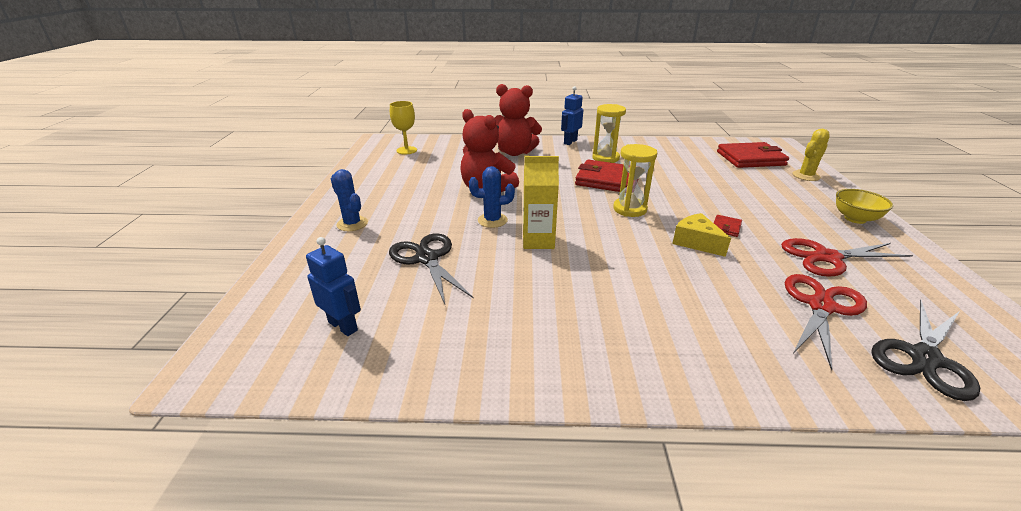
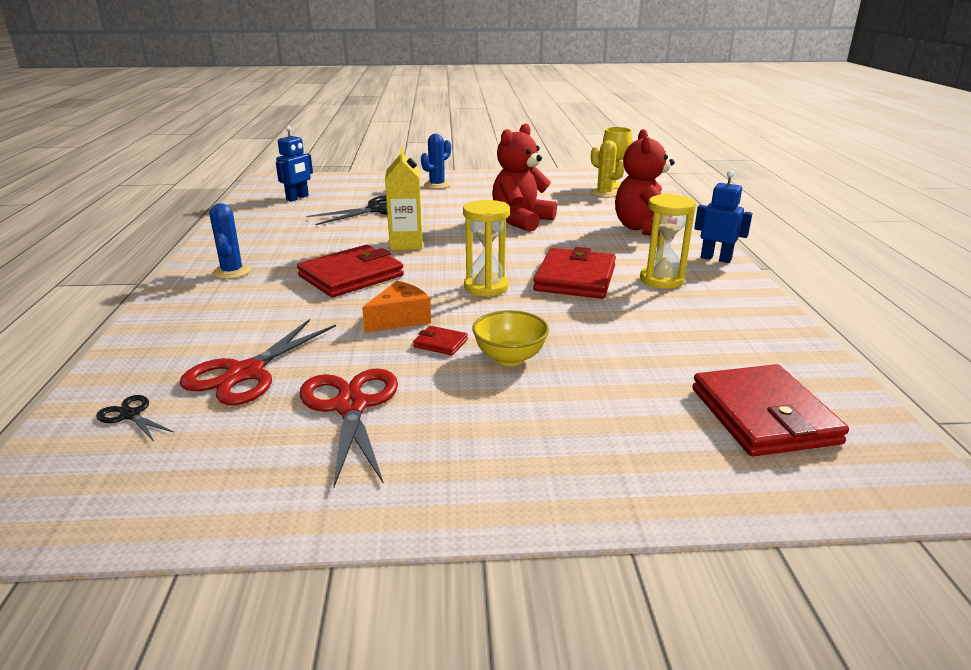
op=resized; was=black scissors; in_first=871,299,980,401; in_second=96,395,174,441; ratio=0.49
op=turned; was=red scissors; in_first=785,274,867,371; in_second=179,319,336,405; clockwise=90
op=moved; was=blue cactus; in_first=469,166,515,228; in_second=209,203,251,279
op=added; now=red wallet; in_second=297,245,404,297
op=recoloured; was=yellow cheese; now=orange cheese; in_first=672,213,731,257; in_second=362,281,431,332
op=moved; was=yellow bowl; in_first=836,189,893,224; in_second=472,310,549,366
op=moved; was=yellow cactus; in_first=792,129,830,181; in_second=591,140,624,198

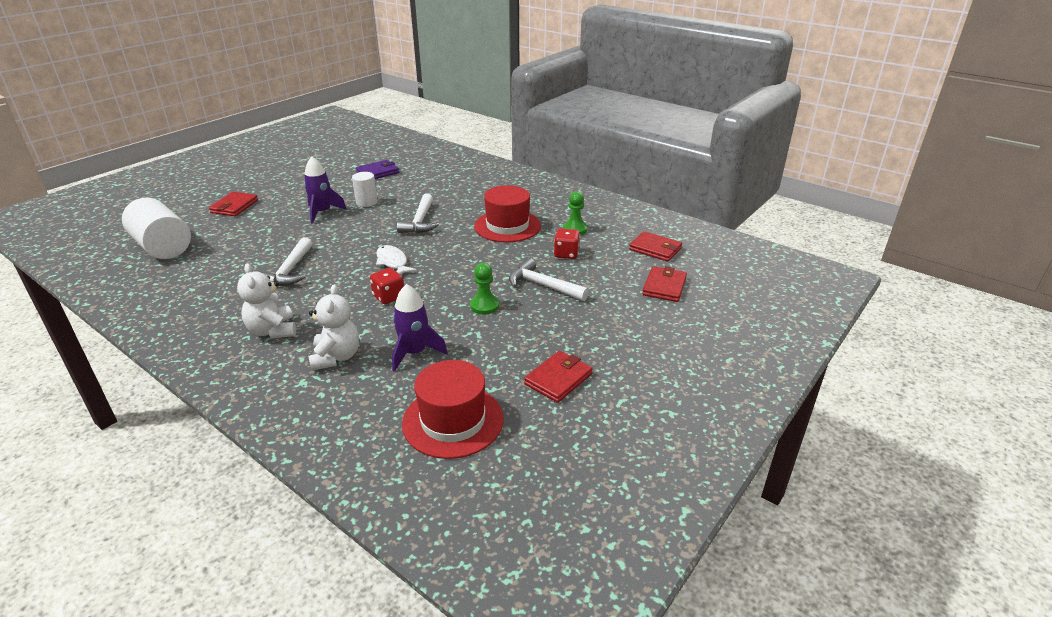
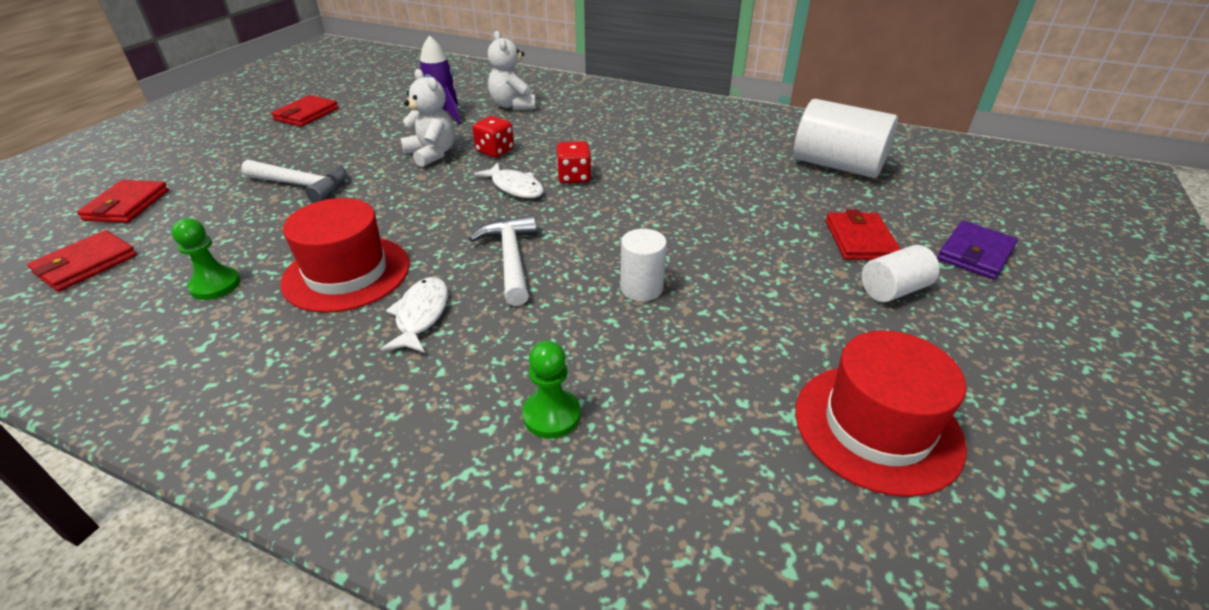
op=turned; was=red wallet; in_first=629,231,682,262; in_second=27,230,137,292; clockwise=-75
op=added; now=white fish; in_second=380,277,448,353
op=moved; was=white teddy bear; in_first=237,263,296,339; in_second=400,69,455,167
op=moved; was=green pawn; in_first=470,263,500,315; in_second=522,341,581,439
op=moved; was=red dice; in_first=554,228,580,259; in_second=557,141,592,183
op=moved; was=red hat; in_first=402,360,504,459; in_second=795,330,967,497
op=added; now=white cylinder; in_second=861,245,940,302
op=moved; was=purple wallet; in_first=356,160,399,179; in_second=937,221,1018,280
op=removed; was=white hammer; in_first=261,237,312,286
op=removed; was=purple rocket; in_first=304,156,347,224

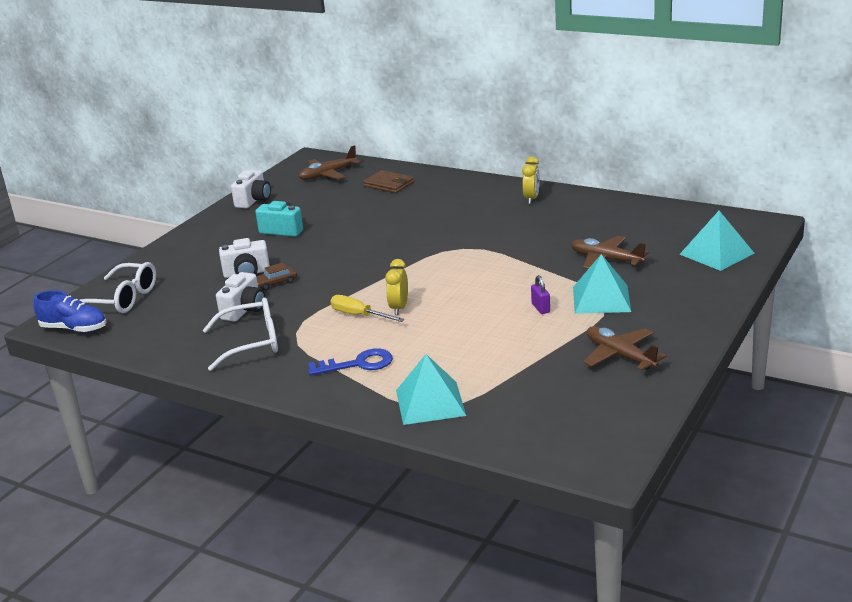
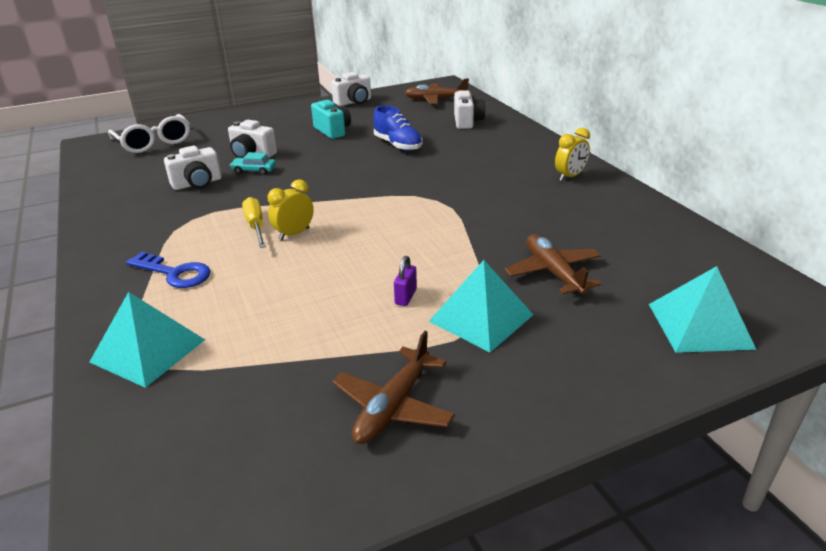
op=recoloured; was=brown car; now=turquoise car; in_first=256,262,297,291; in_second=230,152,276,175
op=turned; was=brown plane; in_first=583,326,667,371; in_second=332,331,455,444; clockwise=-150
op=moved; was=blue shoe; in_first=33,290,107,333; in_second=374,105,423,151
op=replaced; was=brown wallet; now=white camera; in_first=363,170,414,193; in_second=454,90,486,129
op=removed; was=white glasses; in_first=202,298,278,371

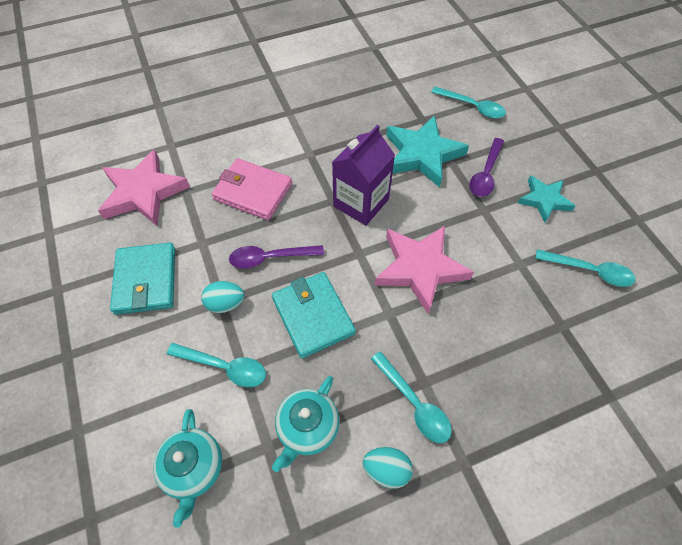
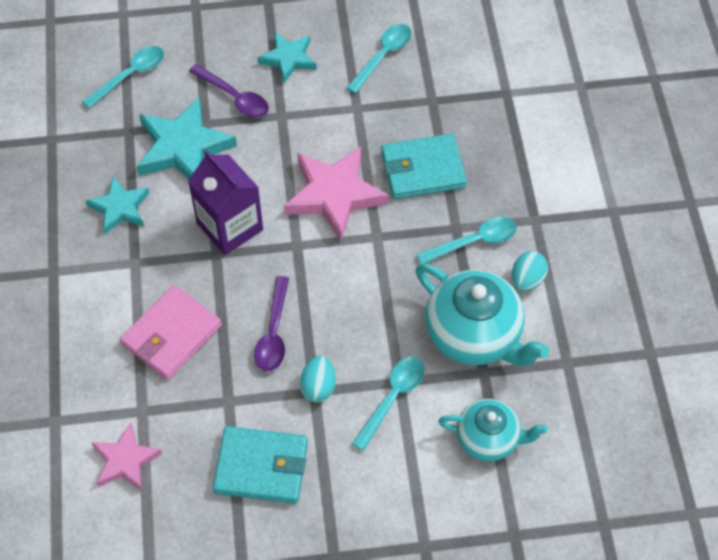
op=added; now=turquoise star; in_second=86,176,150,234
op=resized; was=pink star; in_first=98,149,190,226; in_second=91,423,162,491; ratio=0.61
op=moved; was=turquoise wallet; in_first=272,272,356,359; in_second=381,133,467,199
op=resized; was=turquoise teapot; in_first=272,376,339,472; in_second=416,263,549,366; ratio=1.6

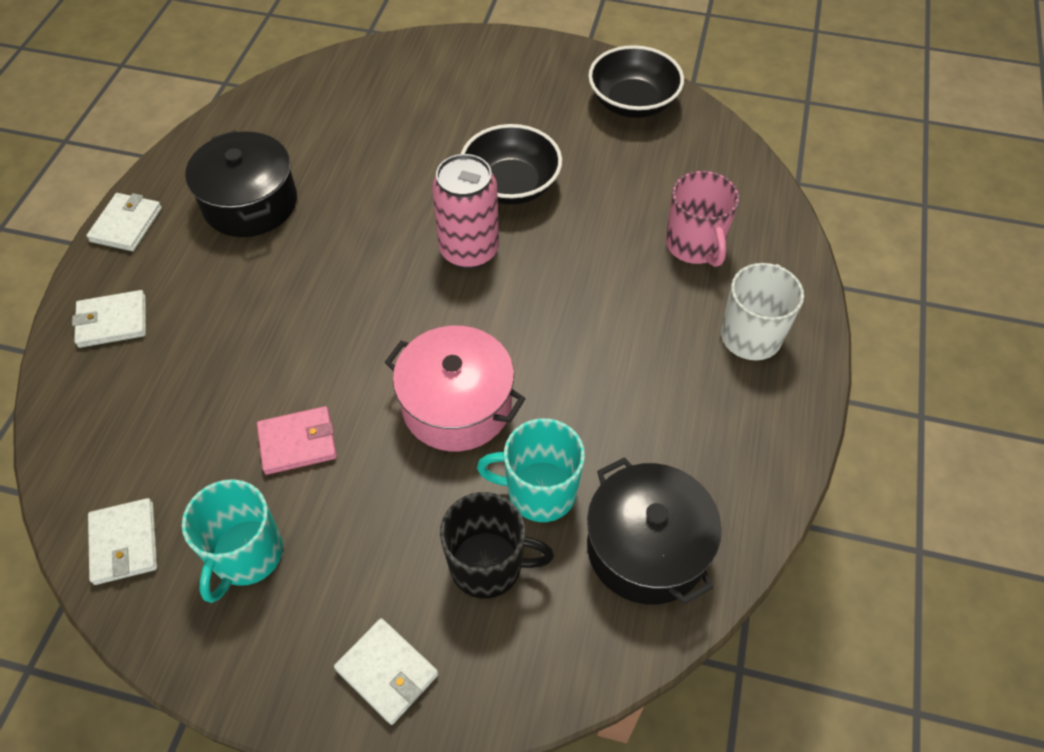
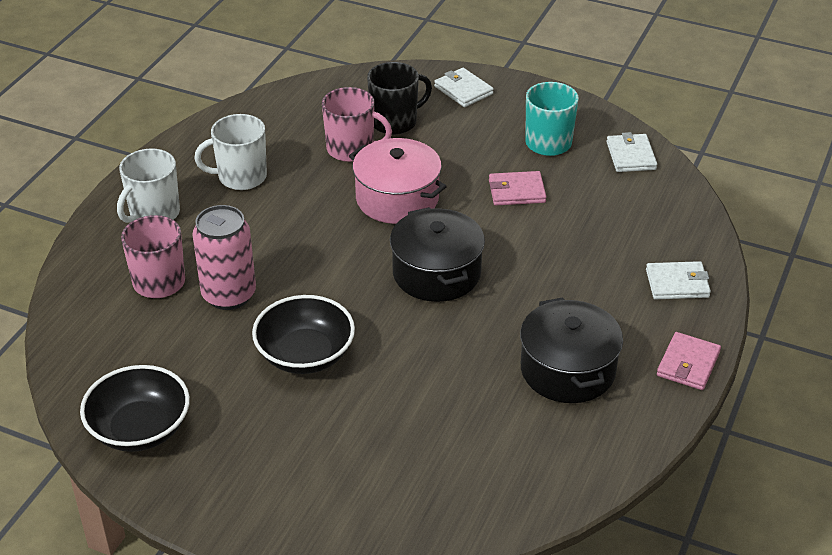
op=moved; was=pink can; in_first=432,154,499,269; in_second=192,205,256,310
op=added; now=white mug; in_second=194,114,267,190
op=recoloured; was=turquoise mug; now=pink mug; in_first=477,418,585,522; in_second=322,87,392,162
op=turned; was=black mug; in_first=440,492,554,599; in_second=367,62,432,135; clockwise=135
op=moved; was=black pot; in_first=587,457,722,605; in_second=390,207,485,302
op=recoloured; was=white wallet; now=pink wallet; in_first=86,193,162,251; in_second=657,332,721,390

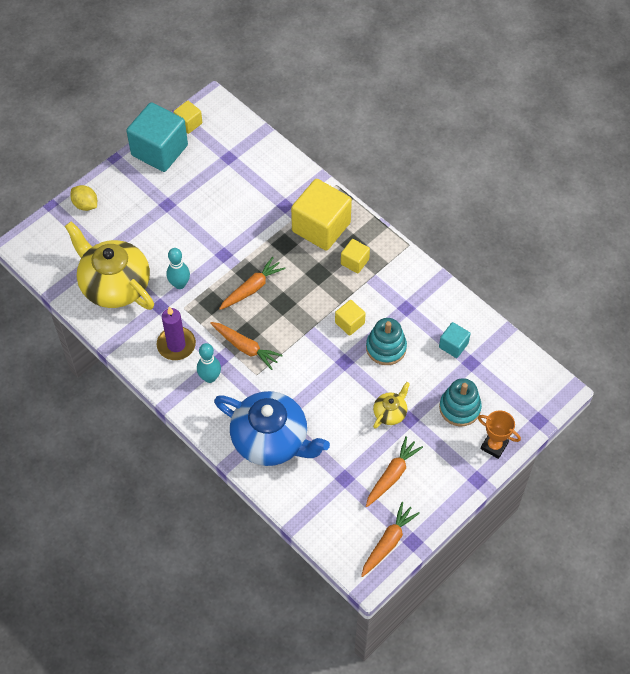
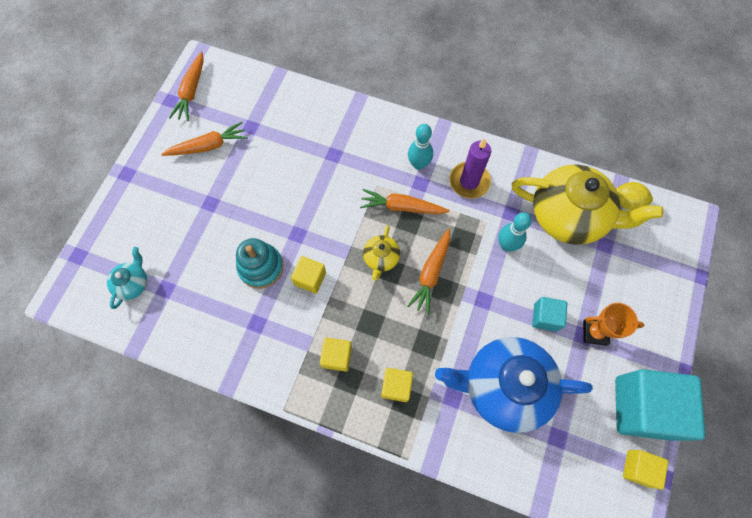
op=added; now=turquoise teapot; in_second=107,247,147,309
op=turned; was=orange carrot; in_first=366,436,423,507; in_second=161,122,247,156; clockwise=-120
op=moved; was=yellow teapot; in_first=373,382,410,428; in_second=363,225,400,281
op=resized; was=yellow cube; in_first=291,179,352,251; in_second=381,368,413,402; ratio=0.48
op=moved; was=blue teapot; in_first=214,391,330,466; in_second=435,337,593,433
op=moved; was=turquoise cube; in_first=439,322,471,358; in_second=532,297,567,332
op=moved; was=orange trophy; in_first=478,411,521,459; in_second=583,303,645,346
op=moved; was=yellow lemon; in_first=70,185,97,211; in_second=616,182,653,210
op=removed; was=turquoise stacking toy; in_first=439,378,482,427

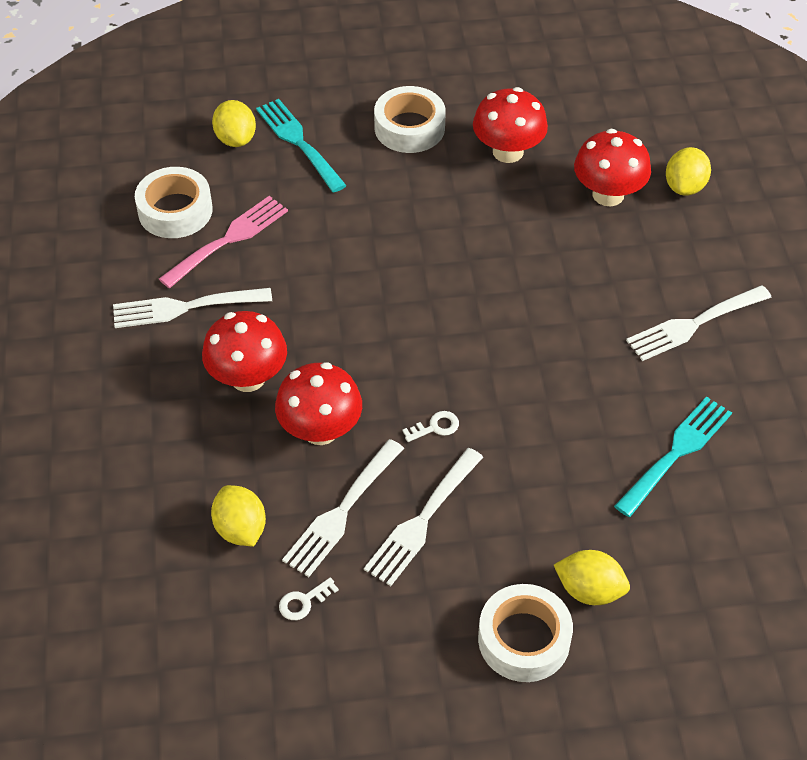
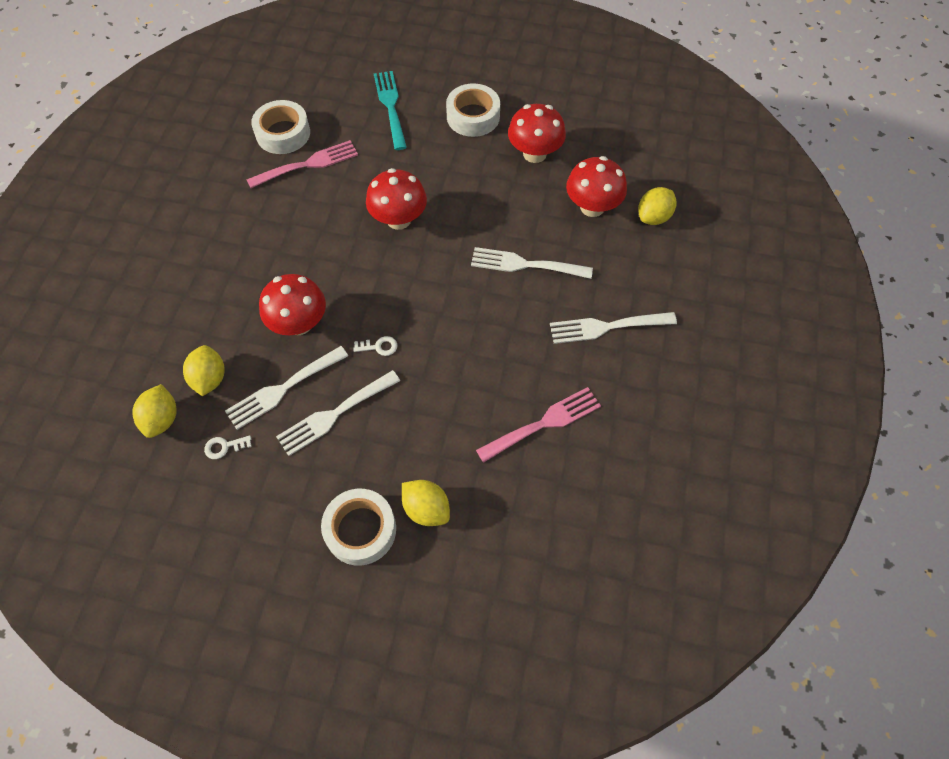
op=moved; was=yellow lemon; in_first=212,100,256,147; in_second=132,384,177,438
op=moved; was=red mushroom; in_first=202,311,287,392; in_second=366,168,427,230
op=moved; was=white fork; in_first=113,288,272,328; in_second=471,247,593,279
op=recoloured; was=turquoise fork; now=pink fork; in_first=614,396,732,517; in_second=476,387,601,463

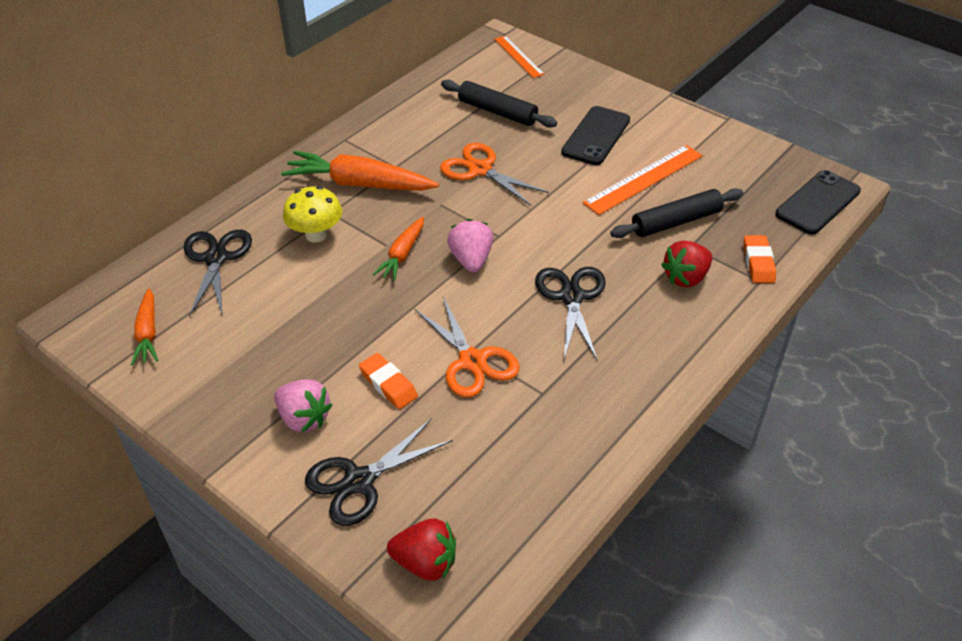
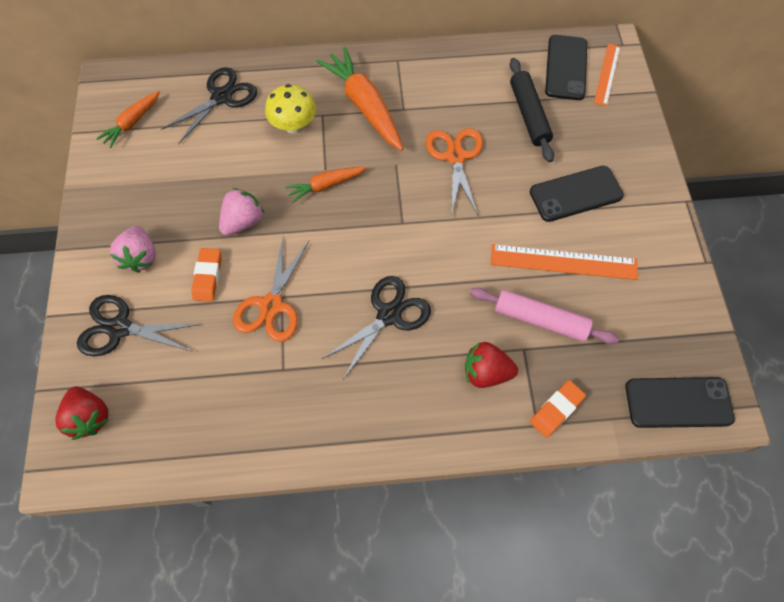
op=moved; was=pink strawberry; in_first=447,219,493,272; in_second=219,188,264,236
op=recoloured; was=black rolling pin; now=pink rolling pin; in_first=610,188,743,238; in_second=470,288,619,344
op=added; now=black phone; in_second=545,35,587,100

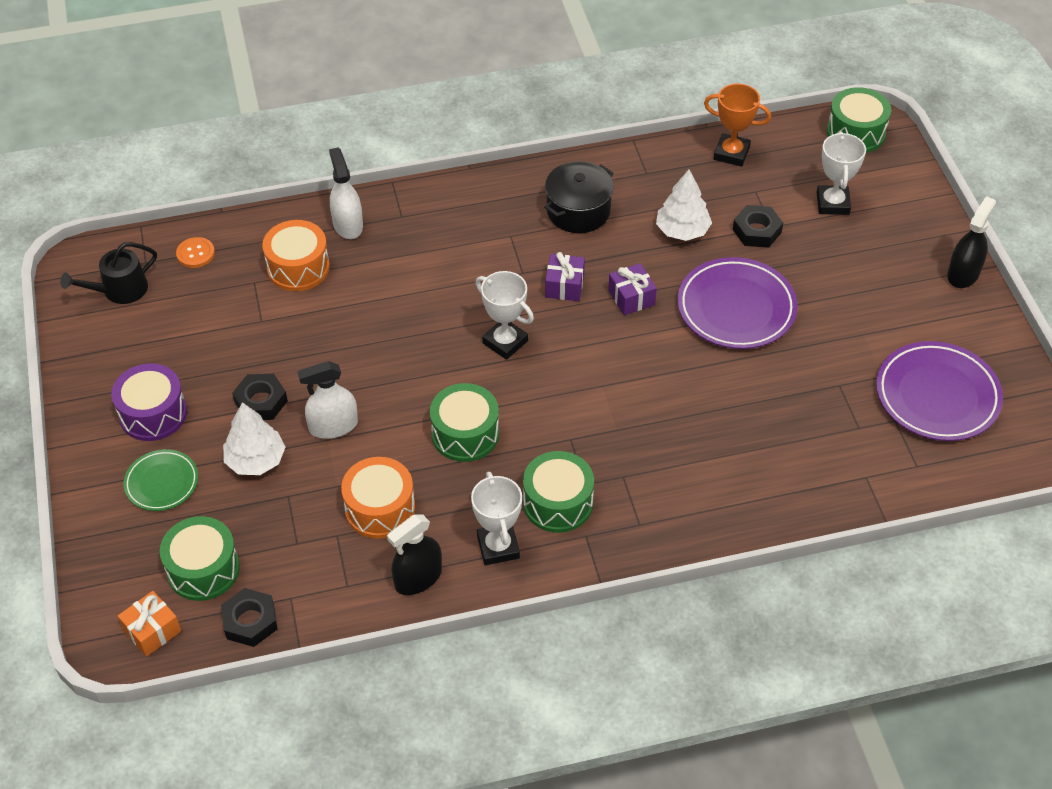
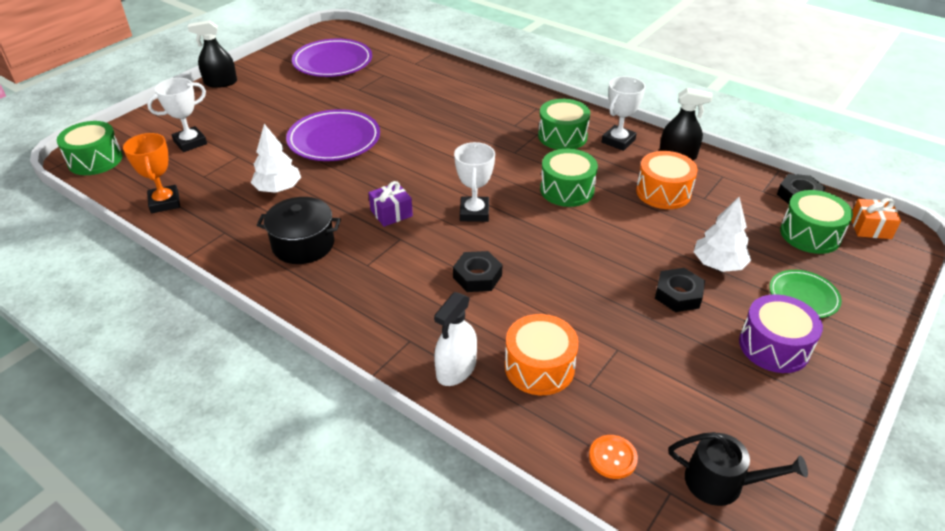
op=moved; was=black nut; in_first=733,205,783,248; in_second=453,251,502,292
op=removed; was=white spray bottle; in_first=297,361,358,439
op=removed; was=purple gift; in_first=608,263,657,315

